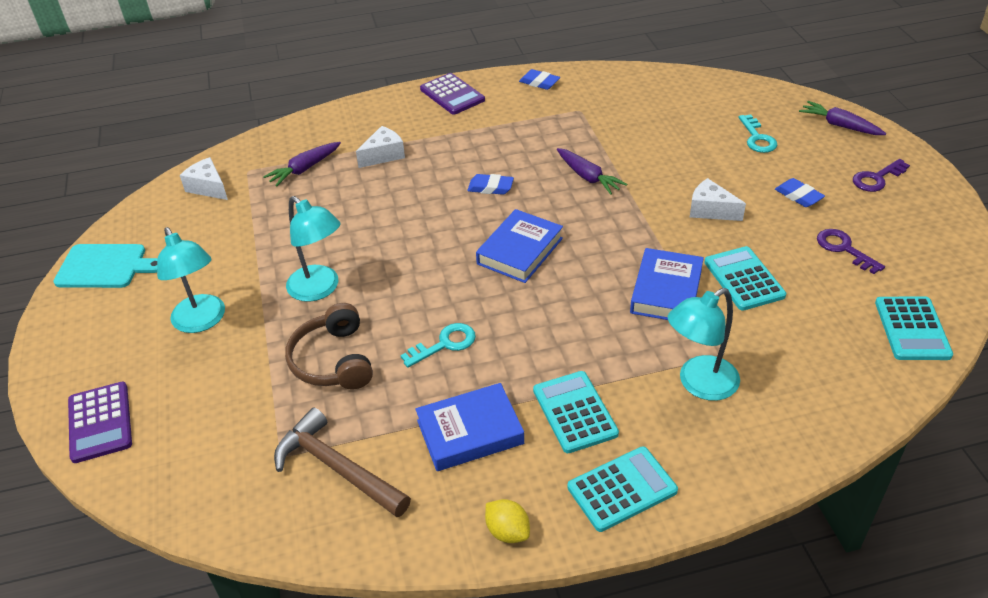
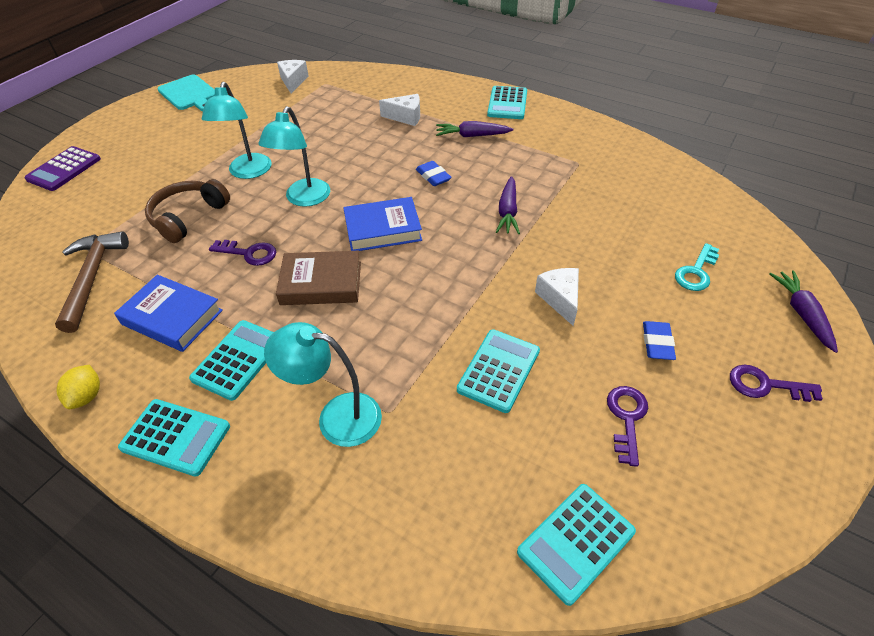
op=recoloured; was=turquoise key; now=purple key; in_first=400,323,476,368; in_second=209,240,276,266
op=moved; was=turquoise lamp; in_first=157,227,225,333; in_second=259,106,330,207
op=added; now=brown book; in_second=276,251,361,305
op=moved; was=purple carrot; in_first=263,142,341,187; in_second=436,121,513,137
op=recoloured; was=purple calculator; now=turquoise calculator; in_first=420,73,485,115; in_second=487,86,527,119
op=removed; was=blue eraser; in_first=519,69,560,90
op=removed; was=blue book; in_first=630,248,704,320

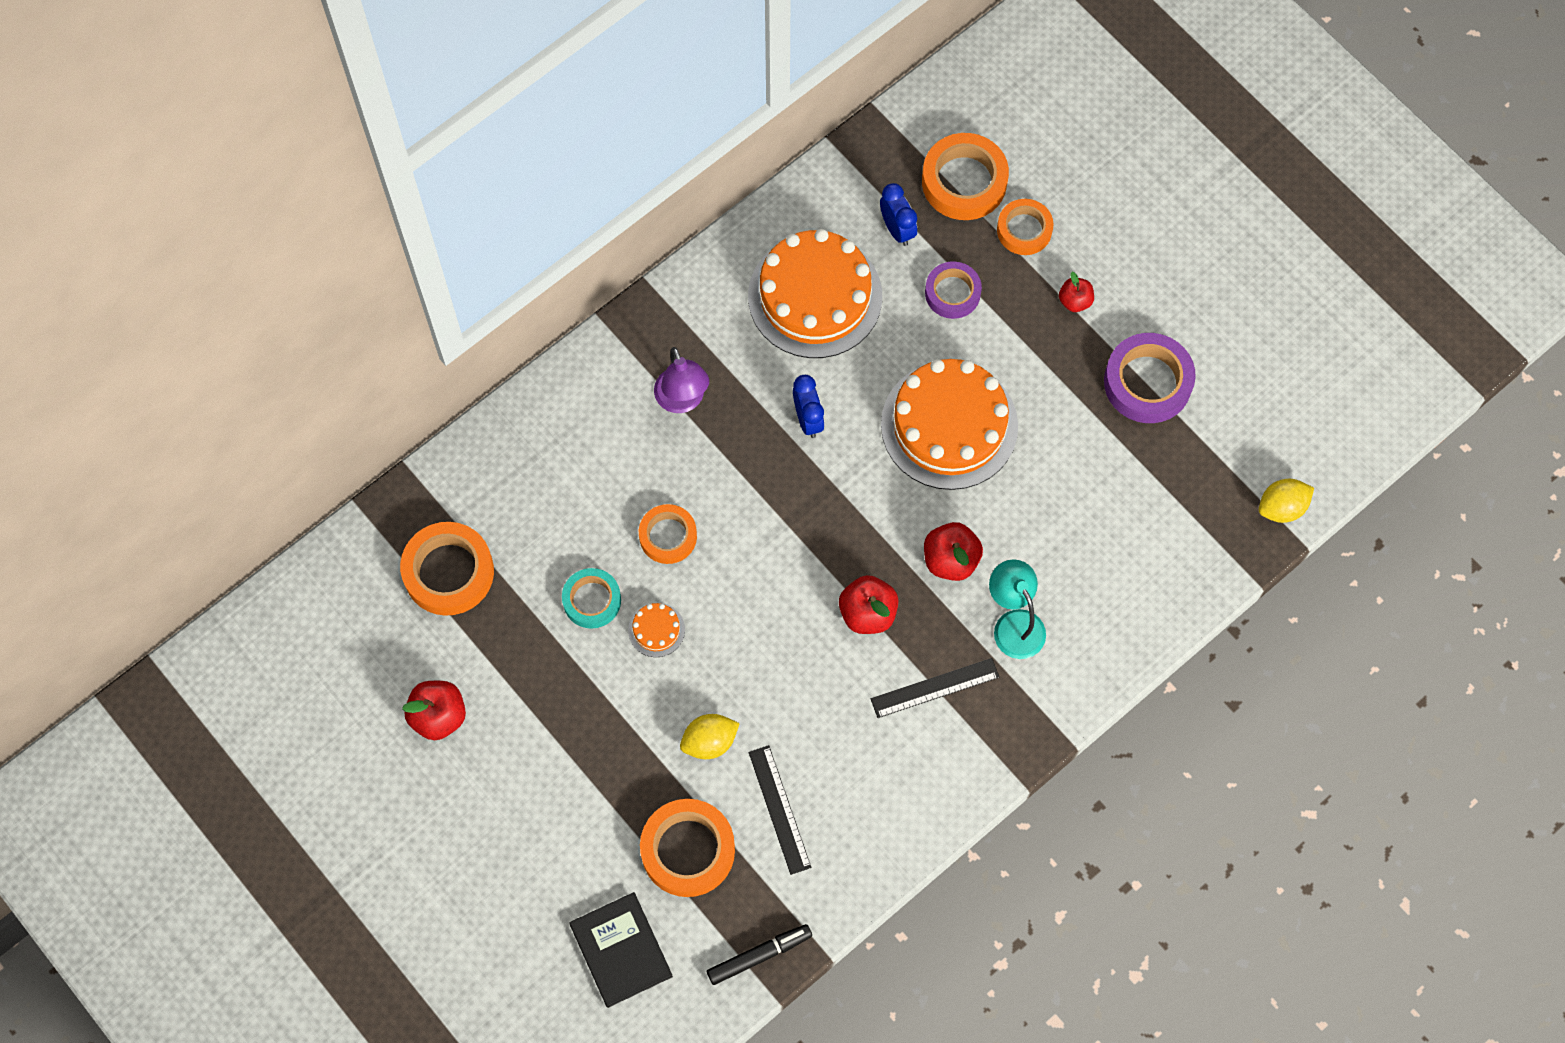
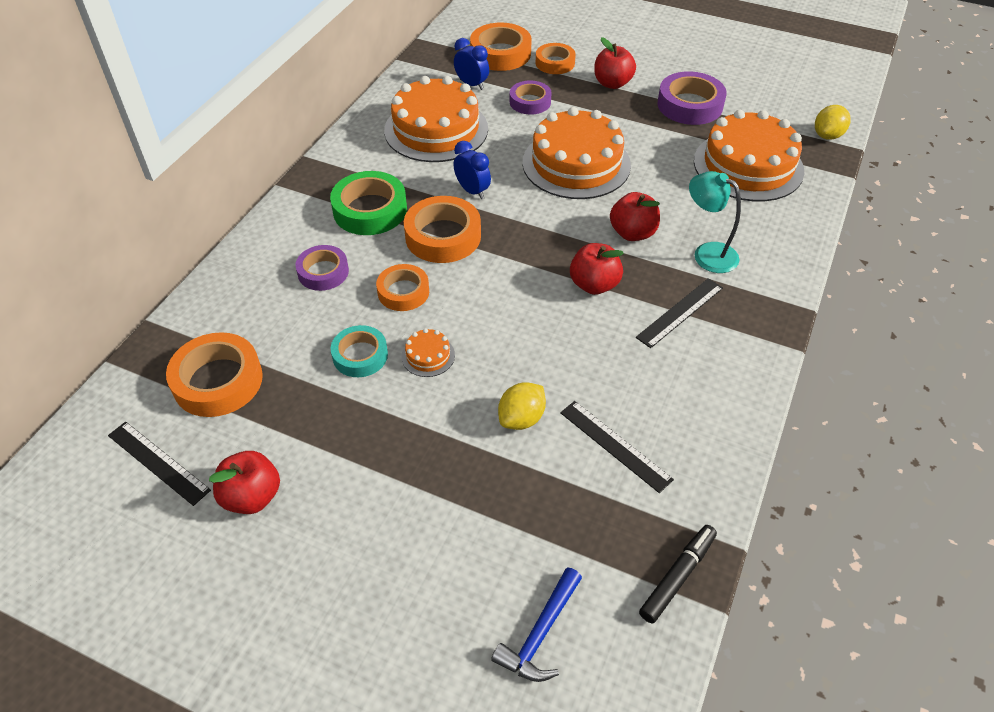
op=added; now=black ruler; in_second=108,422,211,506
op=added; now=purple tape; in_second=295,245,349,291
op=replaced; was=purple lamp; now=green tape; in_first=654,347,709,413; in_second=330,171,407,235
op=moved; was=orange tape; in_first=640,799,735,897; in_second=404,196,481,263
op=replaced; was=black book; now=blue hammer; in_first=569,892,673,1008; in_second=491,567,582,682
op=resized; was=red apple; in_first=1059,272,1094,312; in_second=594,37,636,89; ratio=1.6
op=added; now=orange cake; in_second=694,110,804,202

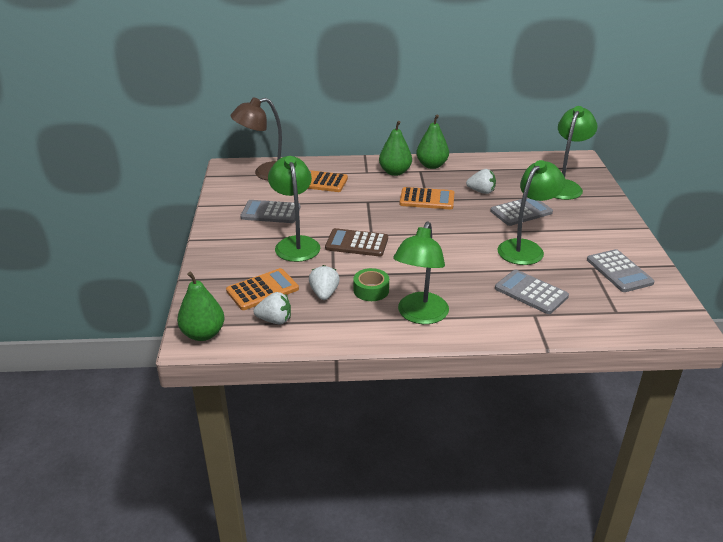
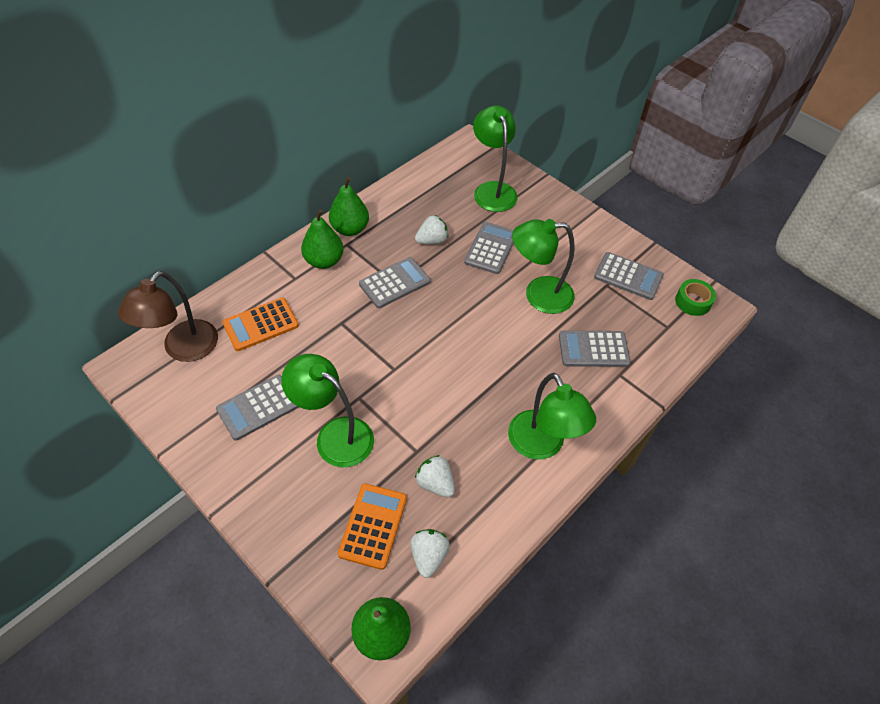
op=recoloured; was=orange calculator; now=grey calculator; in_first=400,187,454,209; in_second=359,257,431,308
op=turned; was=white strawberry; in_first=253,292,291,325; in_second=410,529,450,578; clockwise=-45
op=turned; was=green lamp; in_first=497,160,565,265; in_second=512,219,575,314; clockwise=-90
op=moved; was=green tape; in_first=353,268,389,301; in_second=675,279,716,316
op=removed; was=brown calculator; in_first=325,228,388,257

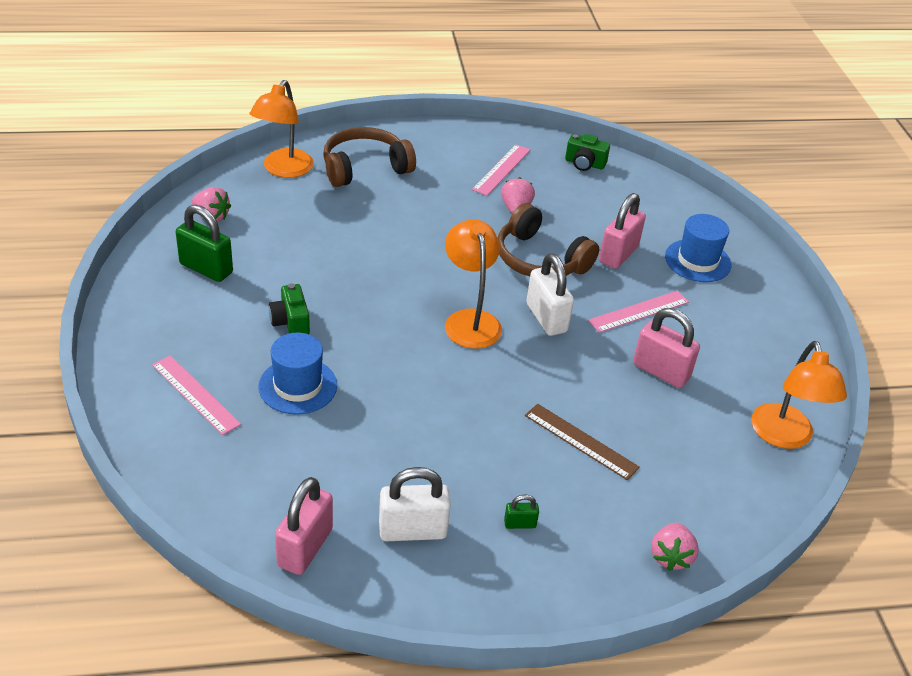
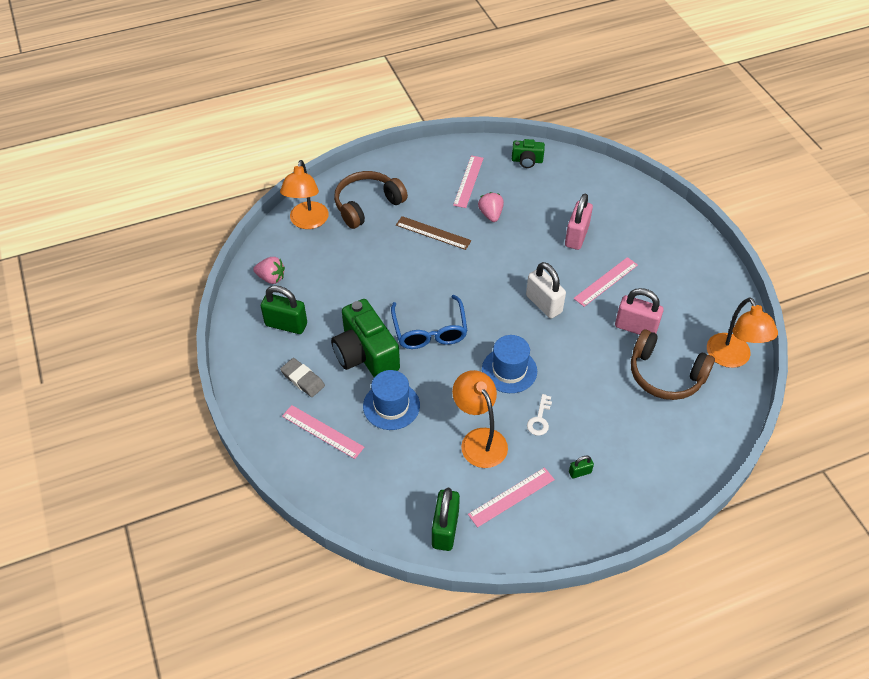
op=added; now=grey eraser; in_second=280,358,325,397
op=resized; was=green camera; in_first=269,283,310,334; in_second=331,299,400,378; ratio=1.94
op=added; now=blue glasses; in_second=391,295,468,349
op=moved; was=brown ruler; in_first=525,404,640,480; in_second=396,216,472,250
op=recoloured; was=pink padlock; now=green padlock; in_first=275,477,333,575; in_second=432,488,460,551
op=moved; was=orange lamp; in_first=445,219,502,349; in_second=452,370,508,468
op=replaced; was=white padlock; now=pink ruler; in_first=379,467,451,541; in_second=468,467,555,527
op=moved; was=blue hat; in_first=665,214,731,282; in_second=482,335,537,393
op=added; now=white key; in_second=527,394,552,436
op=moved; was=brown headphones; in_first=498,203,599,276; in_second=631,329,715,400
op=removed; was=pink strawberry; in_first=651,522,699,571

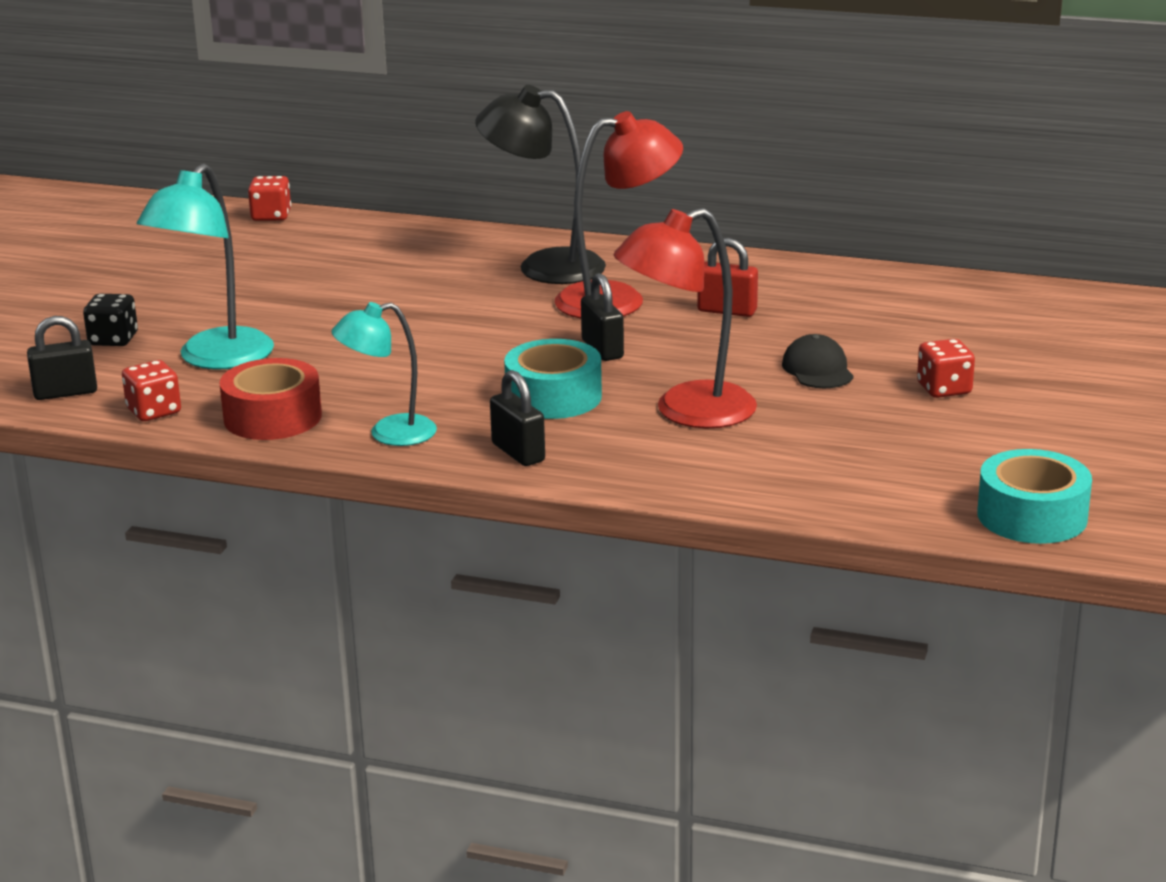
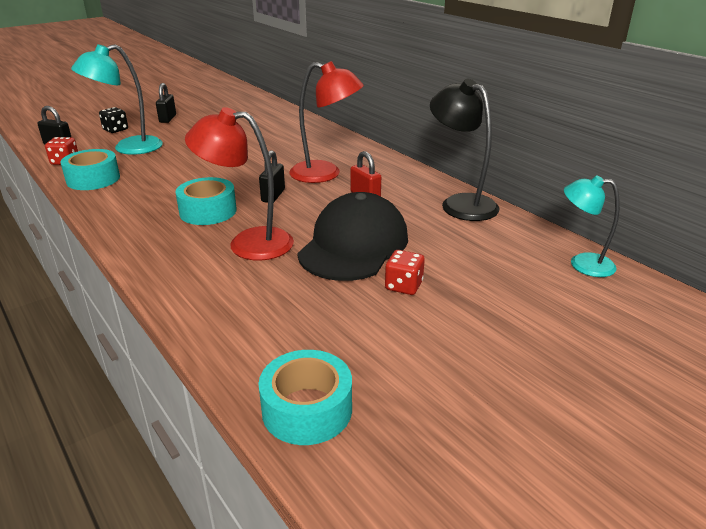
op=recoloured; was=red tape; now=turquoise tape; in_first=219,358,322,440; in_second=61,149,120,190
op=moved; was=black padlock; in_first=490,370,545,466; in_second=156,83,176,123
op=resized; was=black cap; in_first=782,334,854,388; in_second=297,192,408,281; ratio=2.26
op=moved; was=black lamp; in_first=475,85,606,284; in_second=430,79,499,221
op=moved; was=turquoise lamp; in_first=331,302,437,446; in_second=564,175,620,277
op=removed; was=red dice; in_first=248,176,291,221

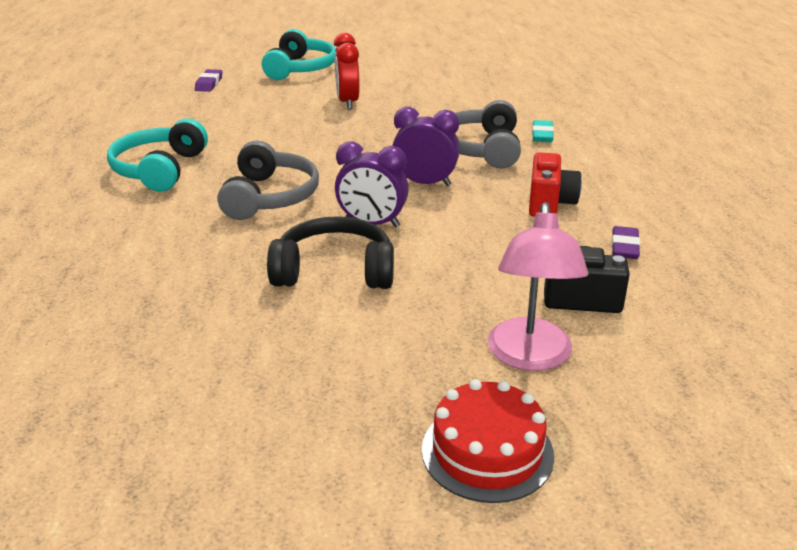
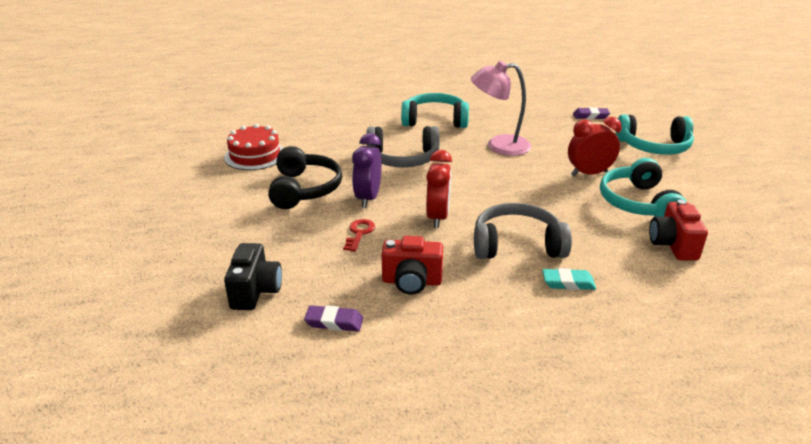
op=moved; was=red cake; in_first=422,379,554,503; in_second=224,124,283,170
op=added; now=red key; in_second=343,219,375,252
op=recoloured; was=purple clock; now=red clock; in_first=392,107,460,186; in_second=426,150,452,228
op=moved; was=pink lamp; in_first=488,202,588,371; in_second=471,61,531,156
op=added; now=turquoise headphones; in_second=600,158,687,217
op=added; now=red camera; in_second=649,199,708,261

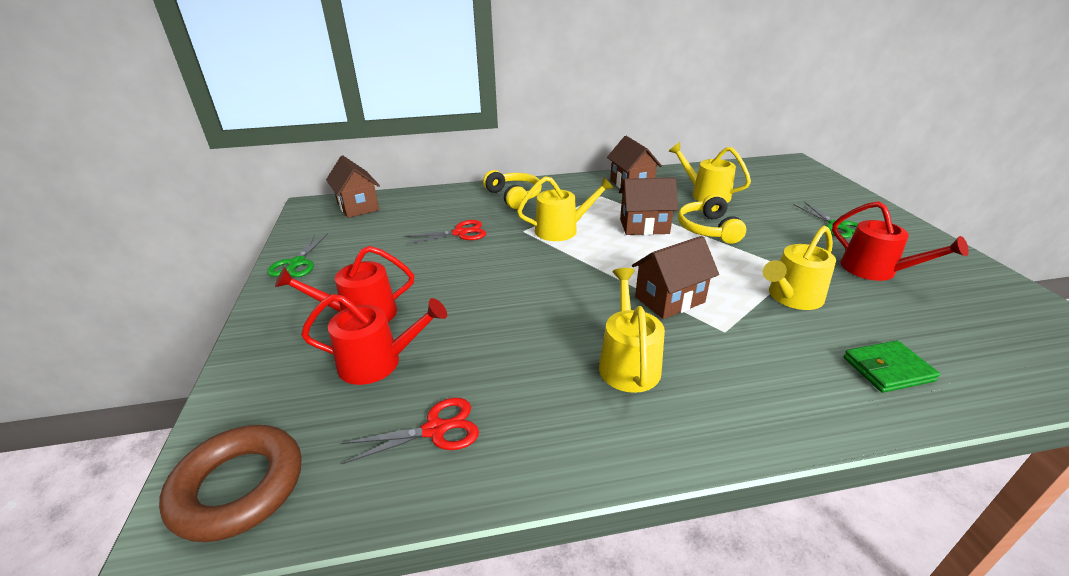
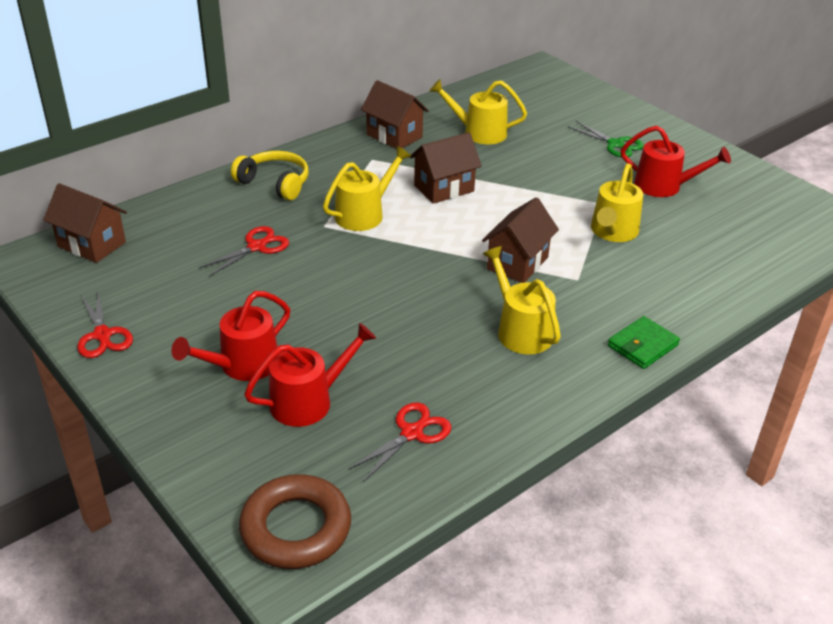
op=recoloured; was=green scissors; now=red scissors; in_first=267,233,328,277; in_second=77,290,133,358
op=moved; was=green wallet; in_first=844,340,940,393; in_second=608,316,680,369
op=removed; was=yellow headphones; in_first=678,194,746,244

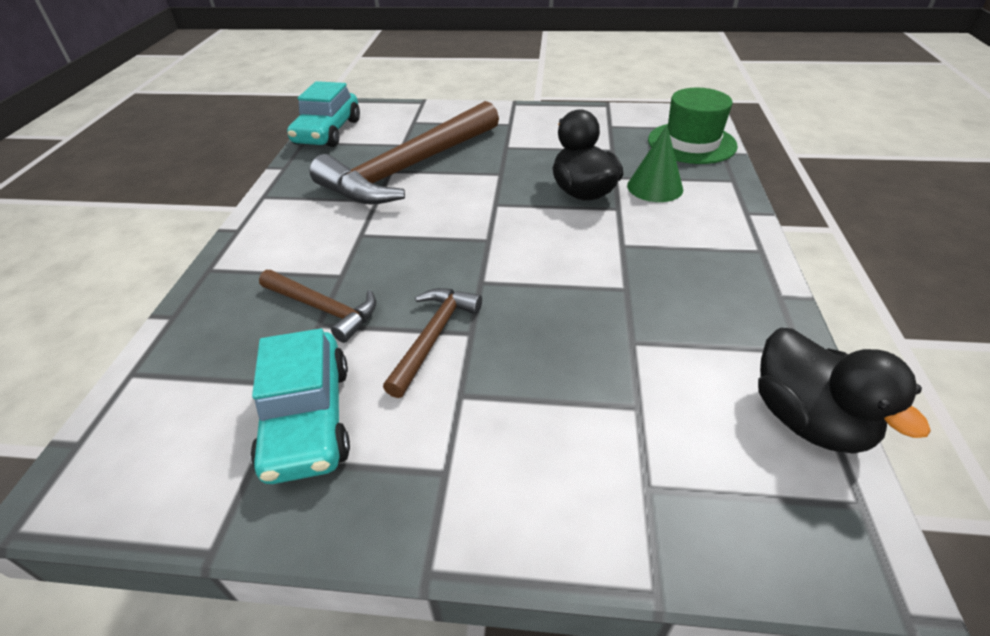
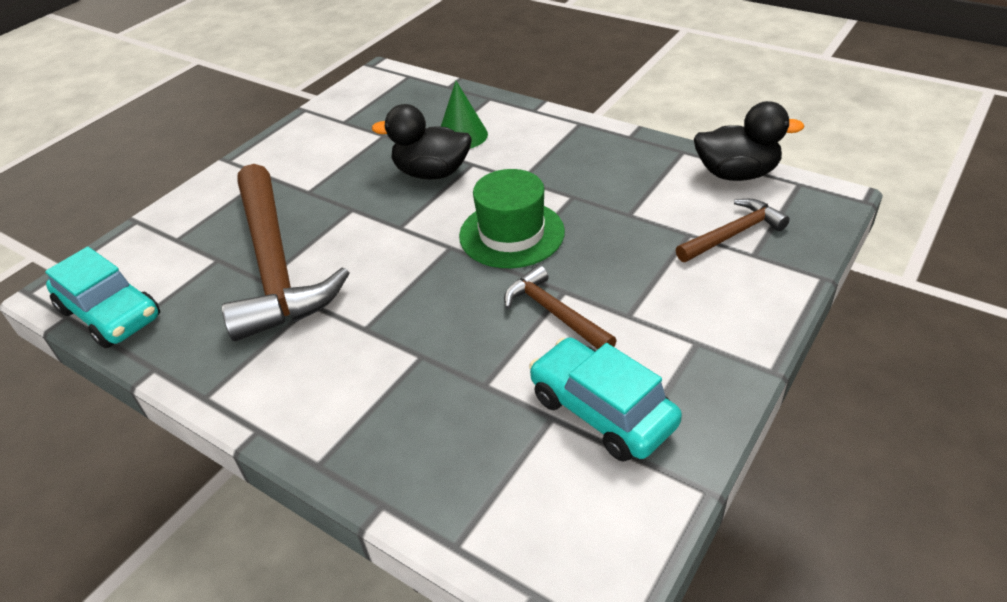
op=moved; was=green hat; in_first=648,88,738,164; in_second=459,169,565,268
op=turned; was=turquoise car; in_first=251,329,350,484; in_second=529,338,682,462; clockwise=-150
op=moved; was=brown hammer; in_first=259,270,376,343; in_second=676,199,790,262

